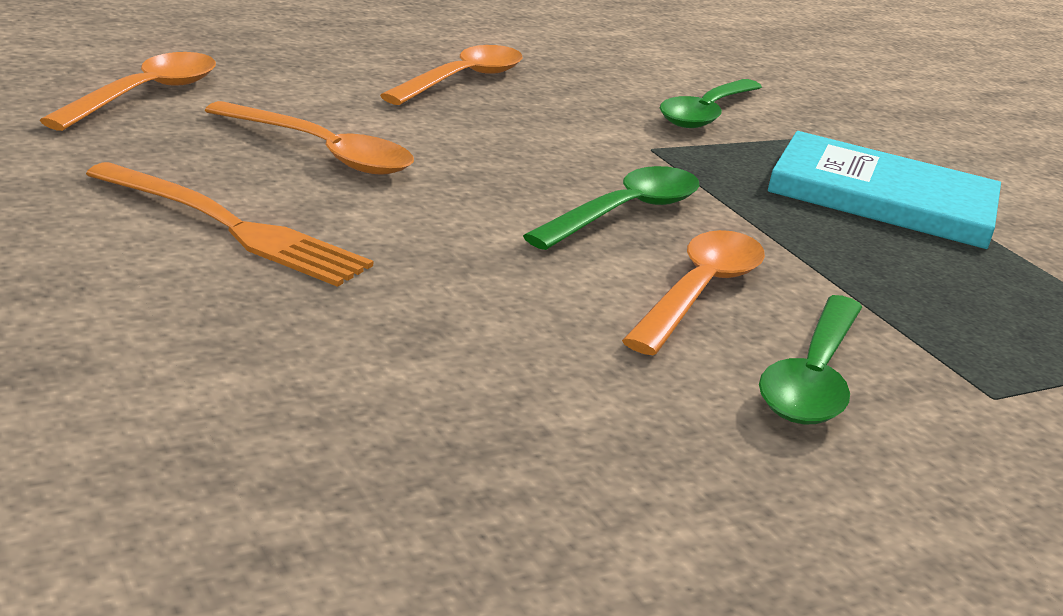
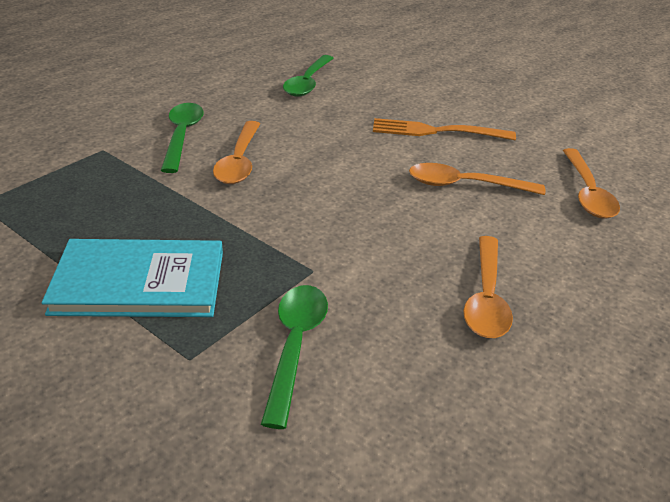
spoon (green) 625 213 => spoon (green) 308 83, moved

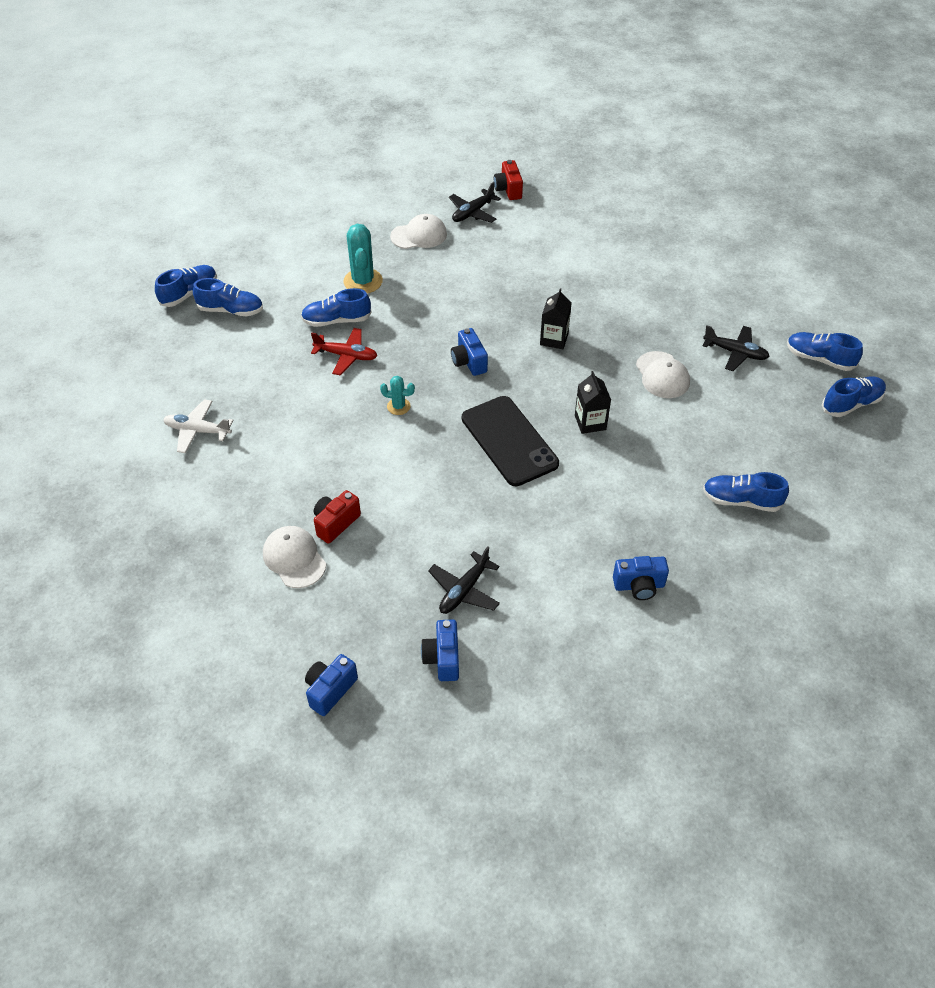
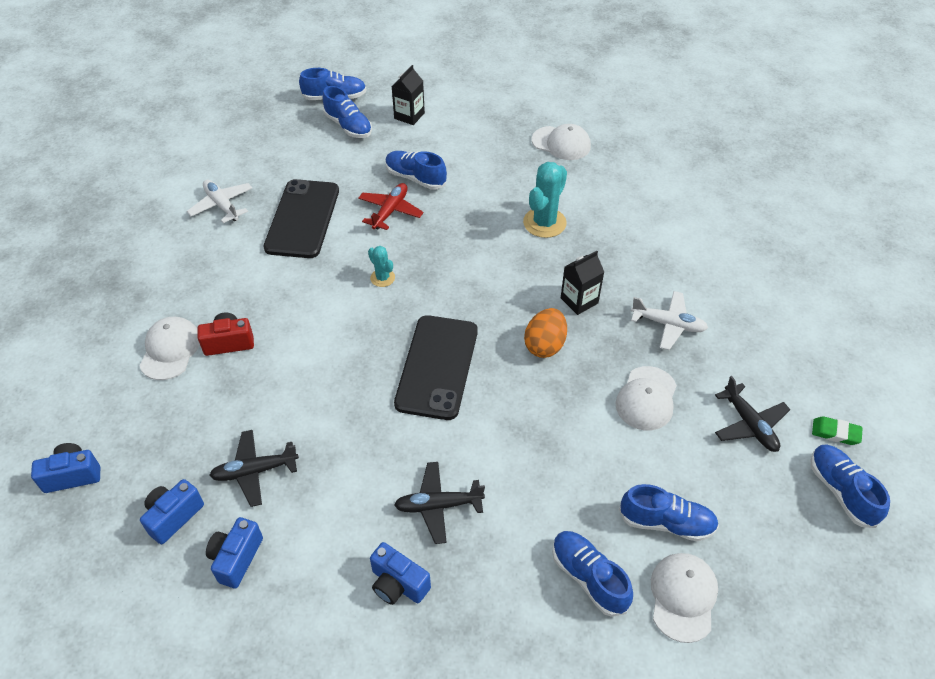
plane (red) 346 356 => plane (red) 390 211, 120 degrees counterclockwise
cactus (turquoise) 363 281 => cactus (turquoise) 544 223, moved
plane (black) 473 212 => plane (black) 438 505, moved
camera (blue) 469 362 => camera (blue) 236 558, moved
camera (red) 508 190 => nothing
carton (black) 590 422 => carton (black) 409 116, moved
shoe (blue) 851 404 => shoe (blue) 666 522, moved
nothing => phone (black) 302 219
nothing => egg (orange) 545 345
nothing => plane (white) 668 324
nothing => cap (white) 683 597
nothing => eraser (green) 835 433

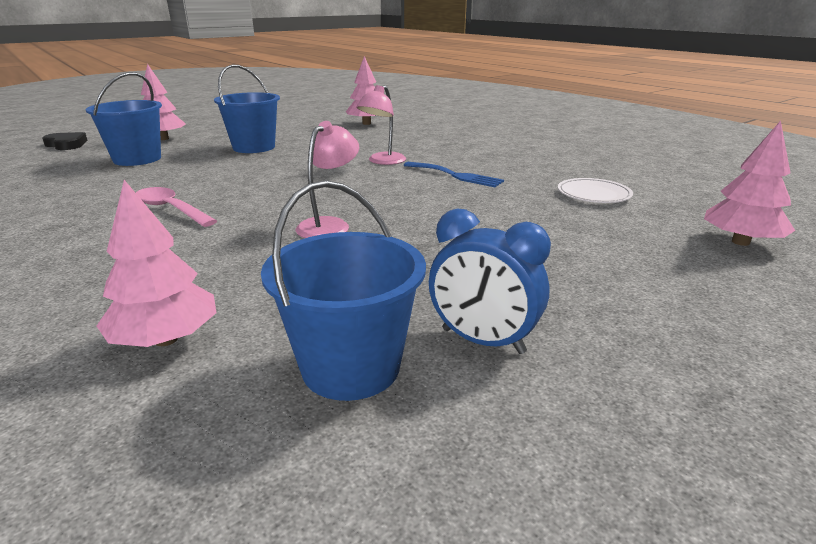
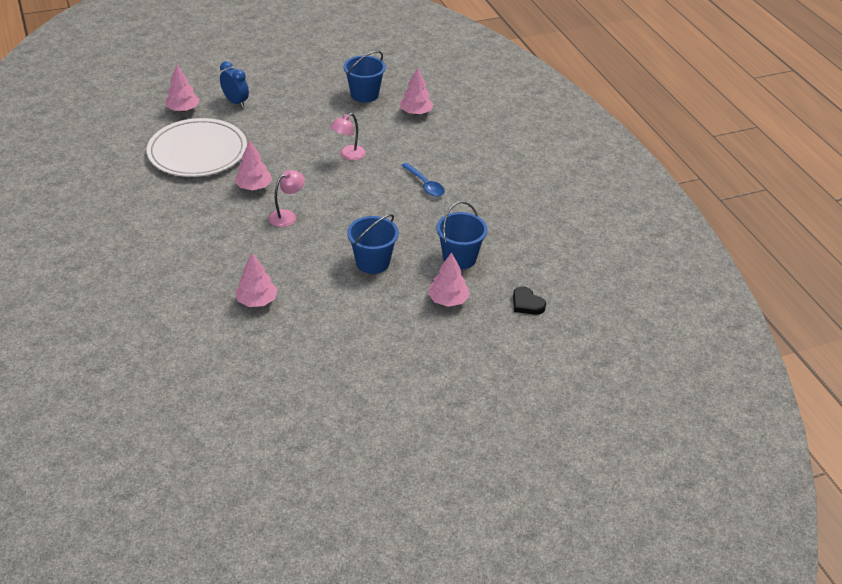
spoon (pink) 171 209 => spoon (blue) 425 185
fork (blue) 455 175 => tree (pink) 254 187
clock (blue) 482 341 => clock (blue) 236 102, moved
plate (white) 593 194 => plate (white) 198 152, x2.42

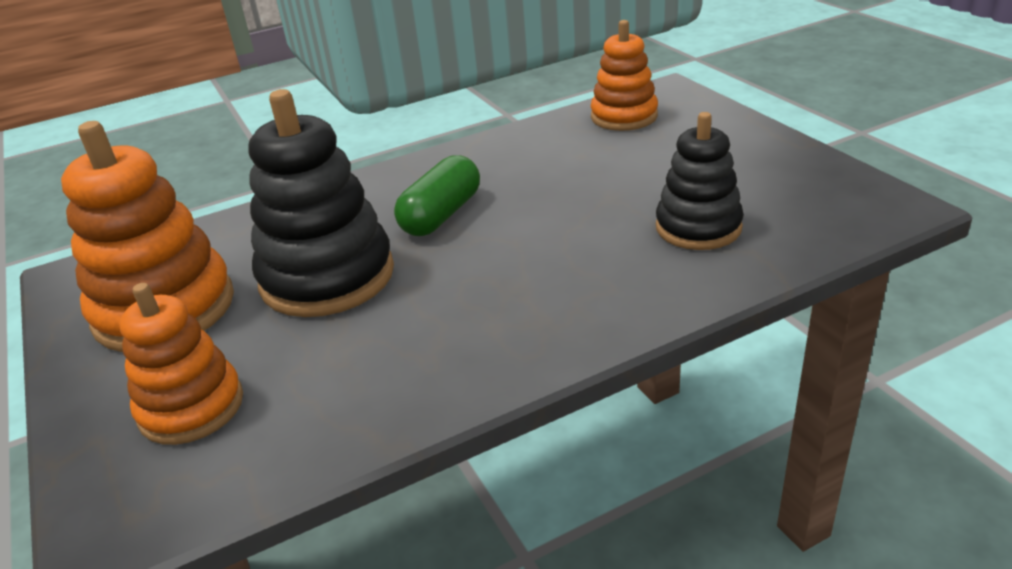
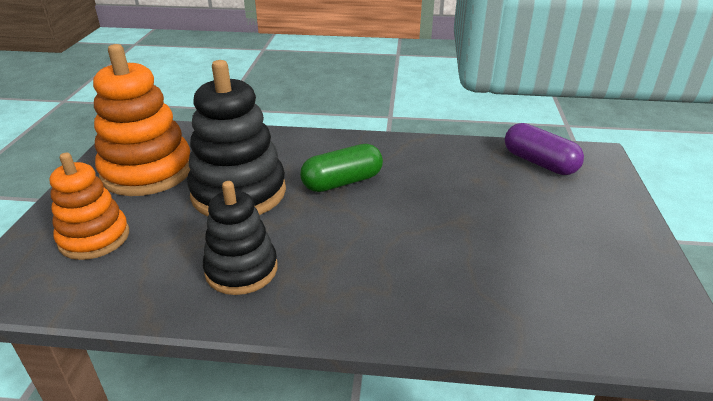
stacking toy (orange) 624 117 => capsule (purple) 539 163
stacking toy (black) 698 227 => stacking toy (black) 241 270, moved

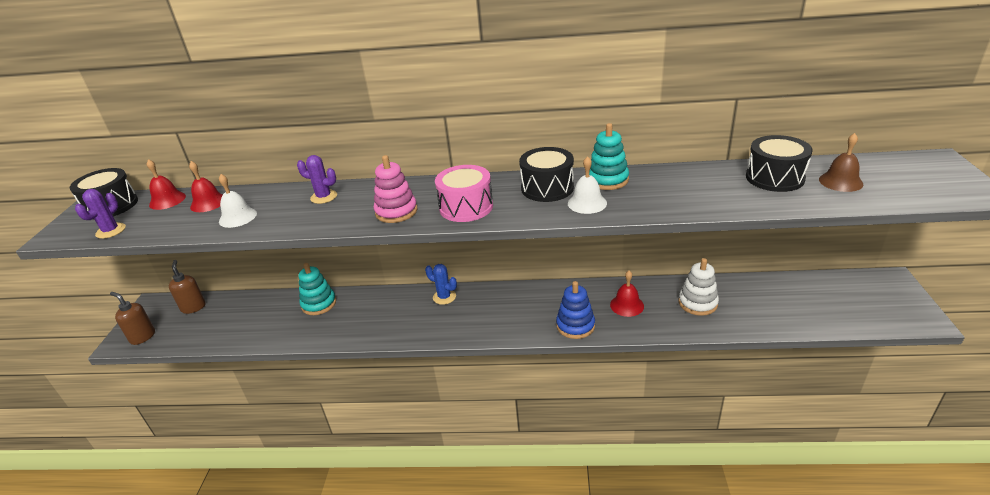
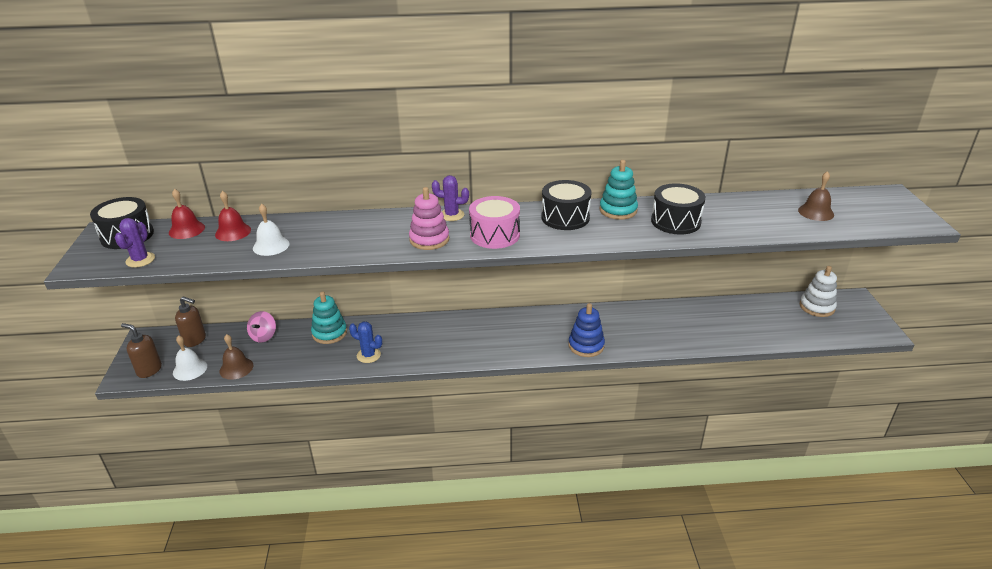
soap dispenser (brown) 193 307 => soap dispenser (brown) 195 340, 135 degrees clockwise
cactus (purple) 324 197 => cactus (purple) 451 215, moved
cactus (blue) 444 297 => cactus (blue) 368 355, moved
bell (white) 587 203 => bell (white) 190 369, moved
bell (red) 627 305 => nothing
stacking toy (white) 697 303 => stacking toy (white) 817 307, moved
drum (black) 774 178 => drum (black) 675 221, moved
nothing => bell (brown) 236 368
nothing => spinning top (pink) 263 336

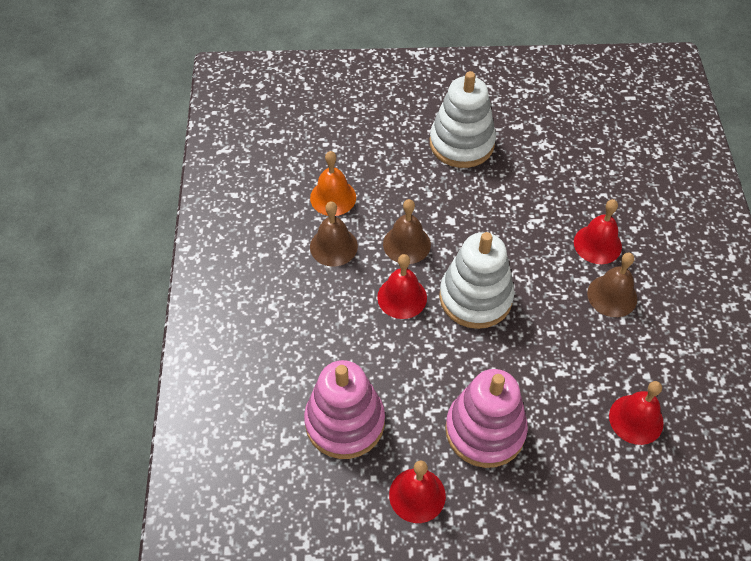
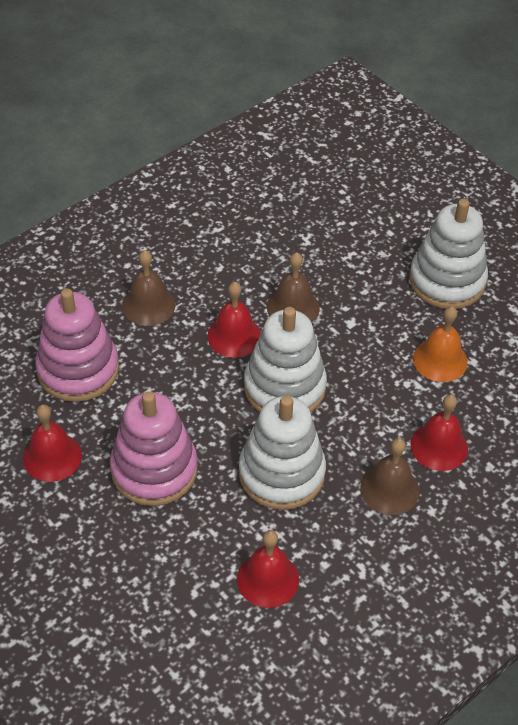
bell (orange) 333 197 => bell (orange) 440 360, moved
bell (brown) 333 246 => bell (brown) 148 305, moved
nothing => stacking toy (white) 281 473

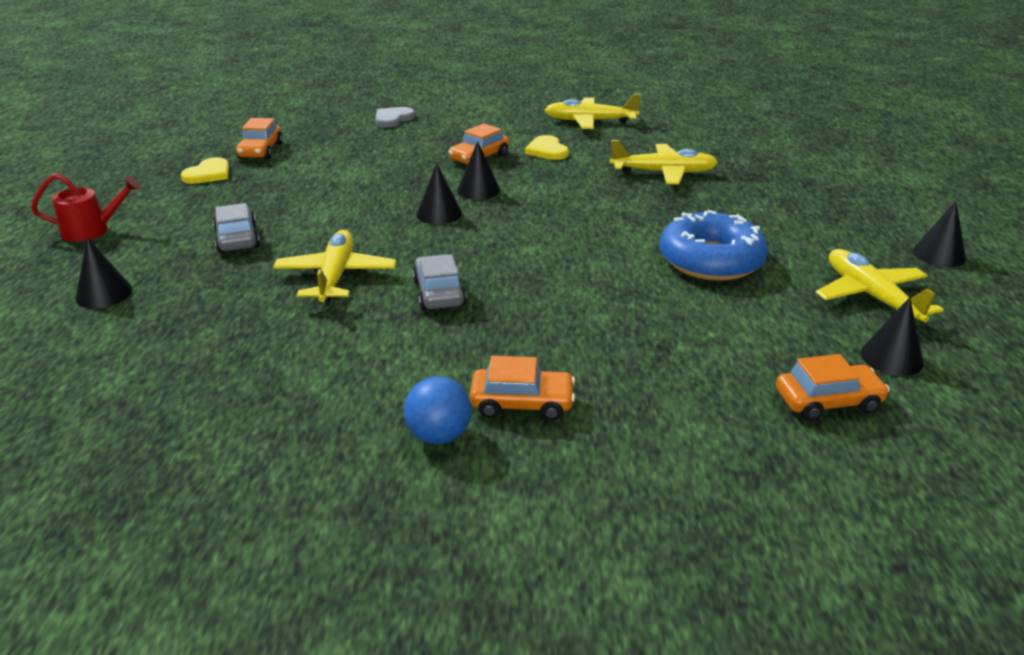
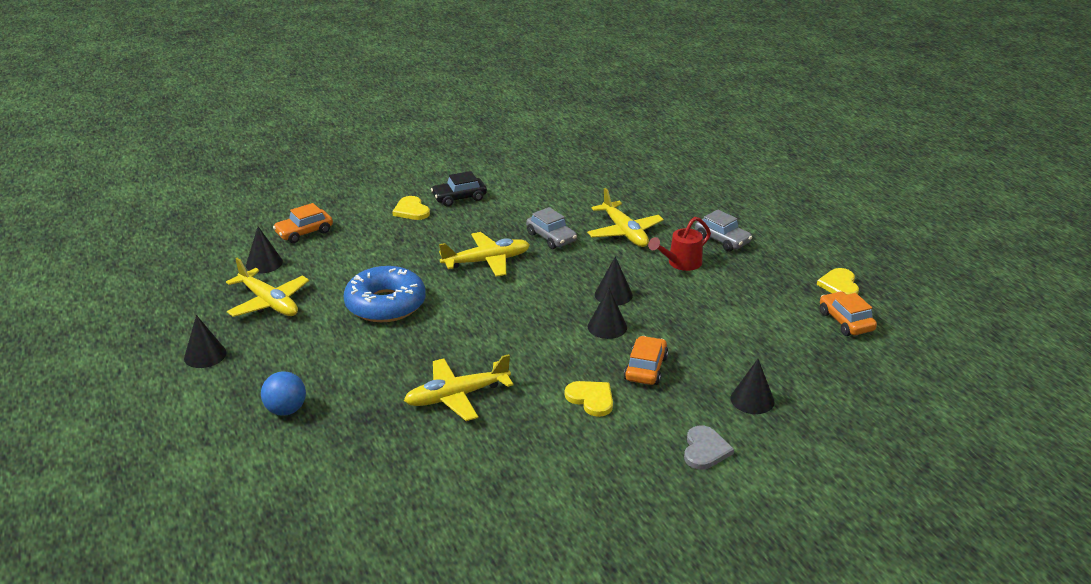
watering can (red) 92 230 => watering can (red) 680 263, moved
cone (black) 104 294 => cone (black) 752 400, moved
heart (grey) 393 119 => heart (grey) 705 450, moved
ball (blue) 439 435 => ball (blue) 286 410, moved
car (orange) 522 403 => car (black) 459 198
plane (yellow) 590 121 => plane (yellow) 486 261, moved
nothing => heart (yellow) 411 210

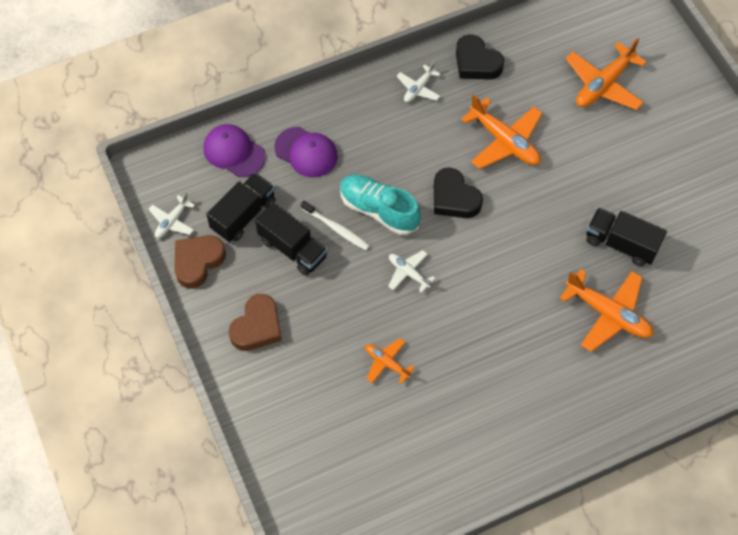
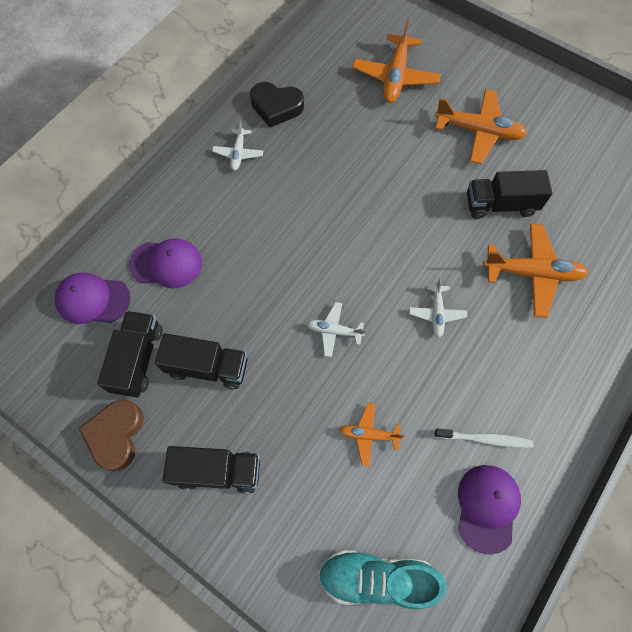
plane (white) 172 221 => plane (white) 436 313, moved
heart (brown) 257 327 => truck (black) 218 471
toothbrush (white) 336 228 => toothbrush (white) 484 439, moved
shoe (turquoise) 379 210 => shoe (turquoise) 377 578, moved
heart (black) 454 198 => nothing
plane (orange) 504 141 => plane (orange) 478 131, moved
nothing => cap (purple) 487 507

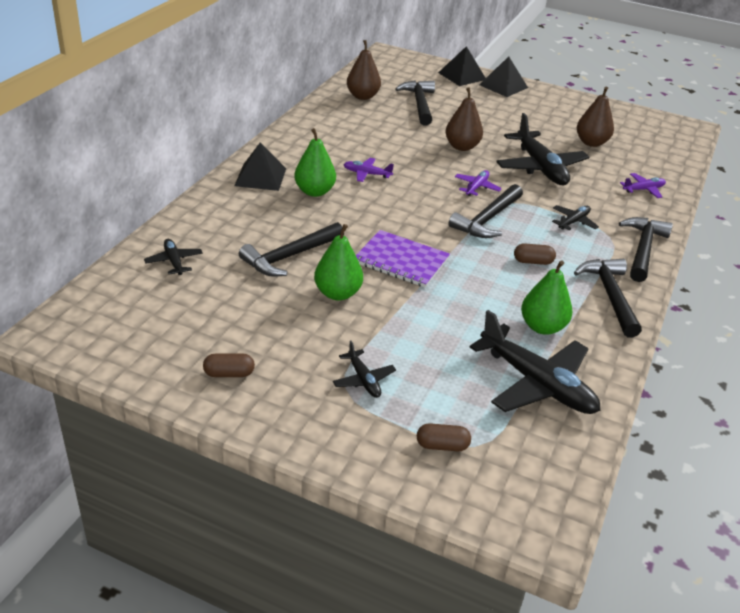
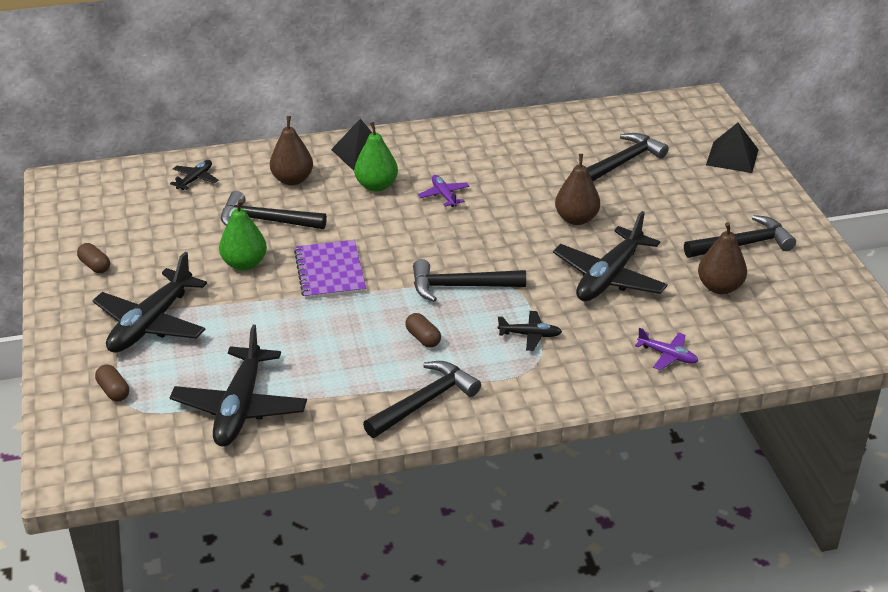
plane (black) 363 380 => plane (black) 151 324, x2.10
pear (brown) 362 96 => pear (brown) 292 180, moved
plane (purple) 476 187 => nothing
pyramid (black) 503 86 => nothing
pear (green) 542 327 => nothing
hammer (black) 643 249 => hammer (black) 743 245, moved

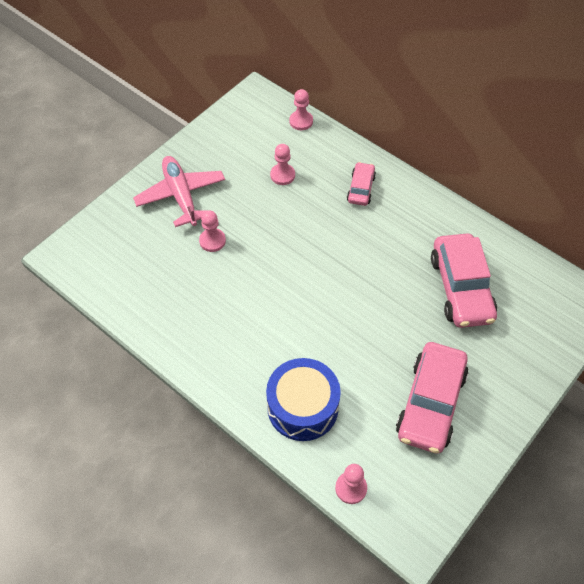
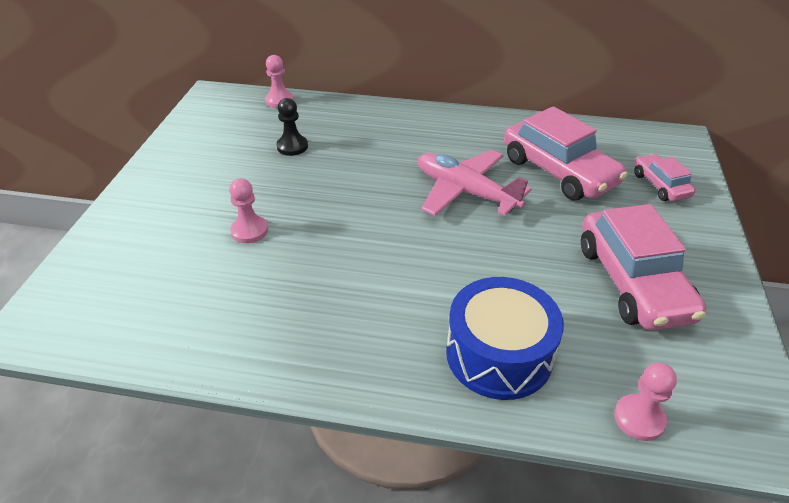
plane (pink) 181 196 => plane (pink) 465 192, moved
pawn (pink) 282 175 => pawn (black) 292 146
car (pink) 361 188 => car (pink) 660 185, moved

